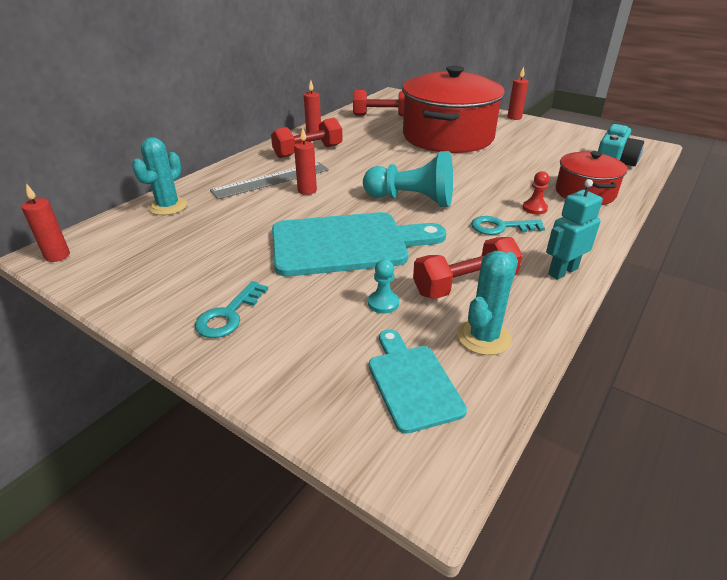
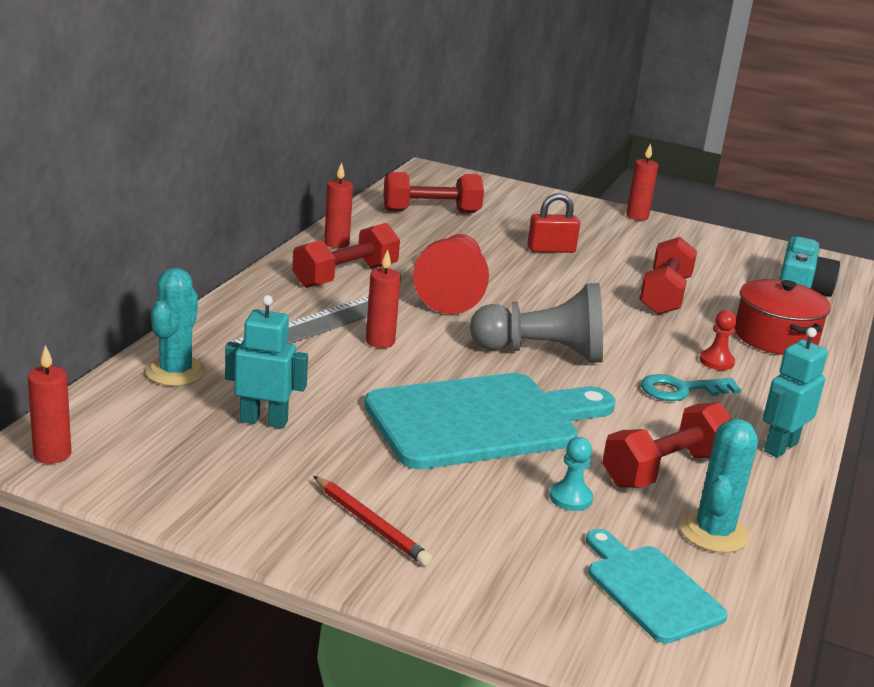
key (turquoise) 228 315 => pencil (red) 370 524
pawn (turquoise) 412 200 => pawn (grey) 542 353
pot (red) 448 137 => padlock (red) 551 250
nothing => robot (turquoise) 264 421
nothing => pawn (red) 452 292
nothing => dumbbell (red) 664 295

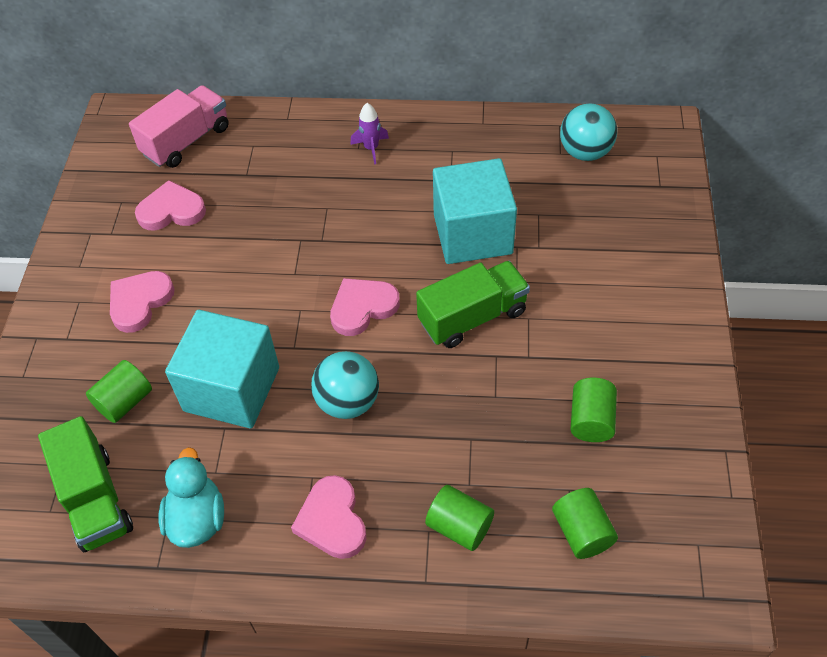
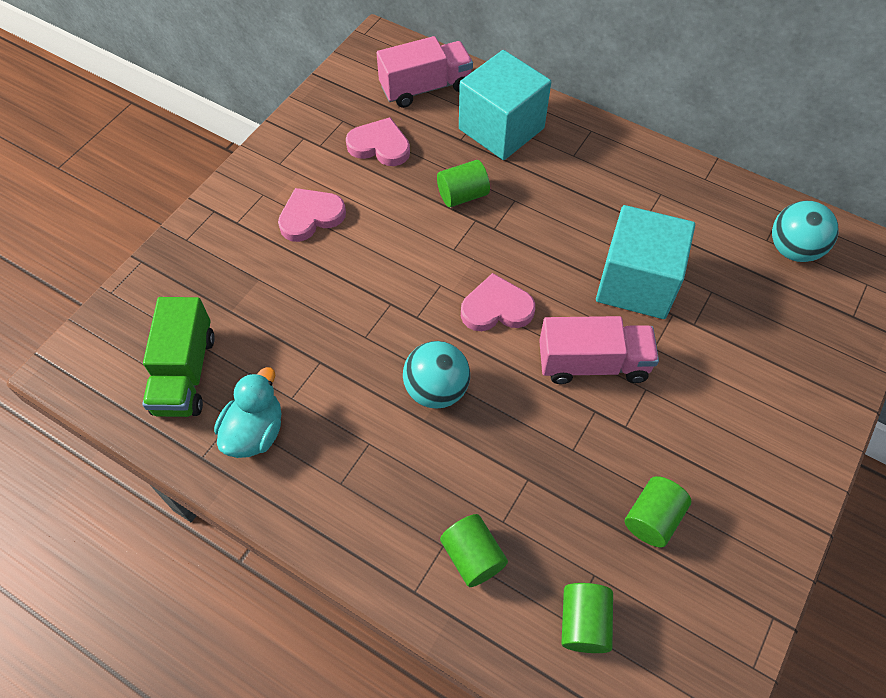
cylinder (green) 125 401 => cylinder (green) 462 195, moved
cube (turquoise) 232 389 => cube (turquoise) 501 129, moved
heart (pink) 332 520 => nothing
rocket (purple) 371 148 => nothing
truck (green) 472 317 => truck (pink) 593 363

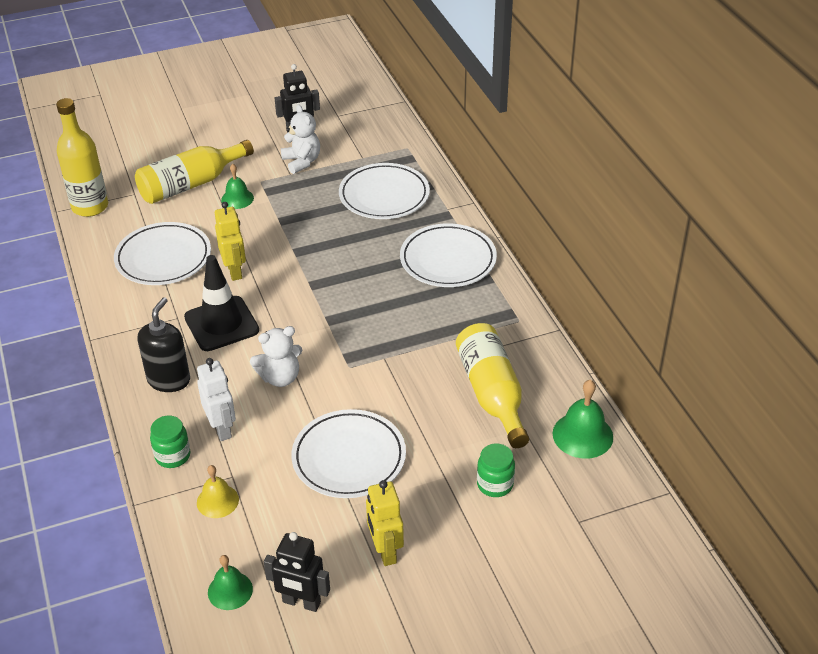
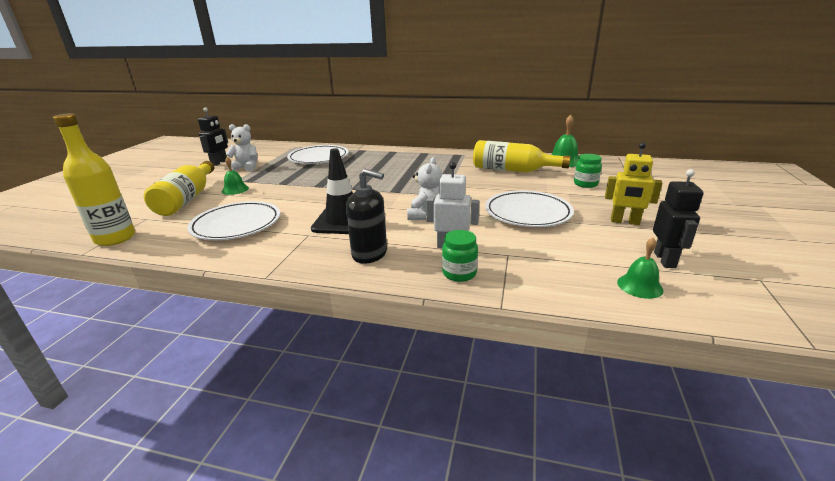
soap dispenser (black) 169 380 => soap dispenser (black) 370 254, 150 degrees clockwise
bell (yellow) 217 501 => nothing
robot (yellow) 235 271 => nothing
robot (black) 301 602 => robot (black) 665 260, 45 degrees counterclockwise
plate (white) 448 260 => nothing

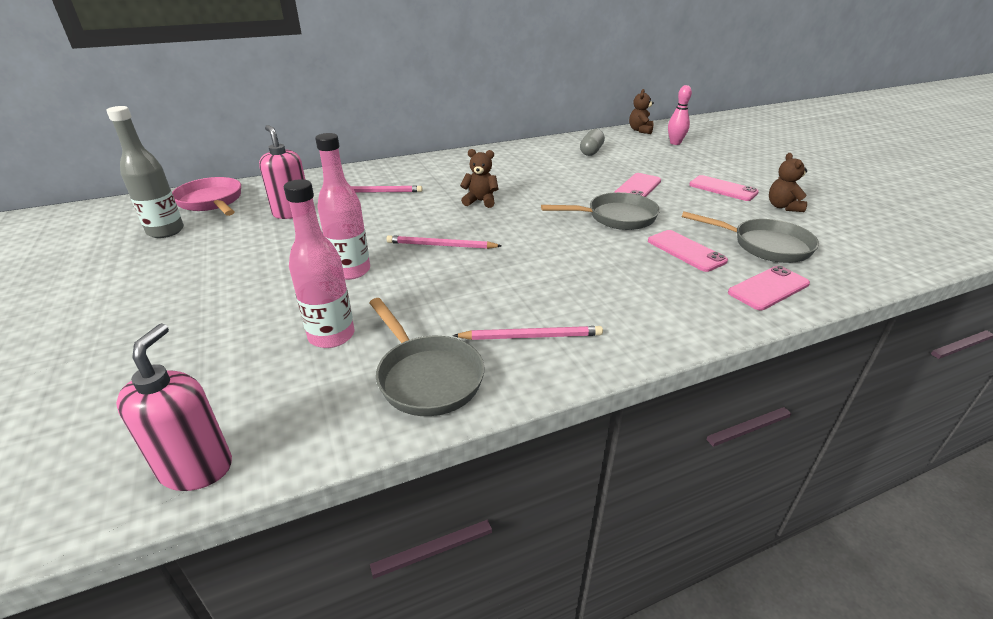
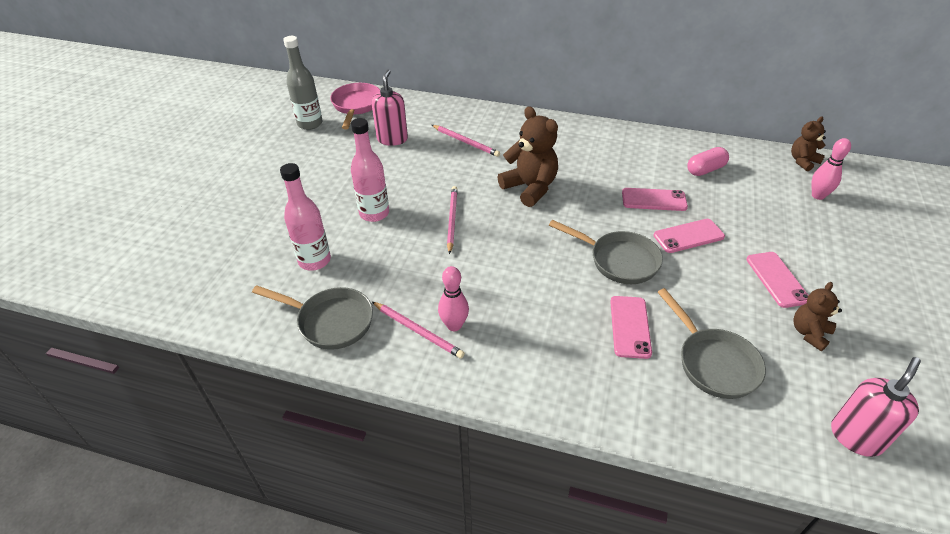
soap dispenser (pink) 196 468 => soap dispenser (pink) 856 437, moved
pan (grey) 426 377 => pan (grey) 330 321, 75 degrees counterclockwise
pencil (pink) 441 245 => pencil (pink) 452 220, 45 degrees clockwise
teddy bear (brown) 480 201 => teddy bear (brown) 530 188, x1.71
capsule (grey) 591 151 => capsule (pink) 705 170
phone (pink) 768 288 => phone (pink) 654 200, moved
nothing => bowling pin (pink) 454 325

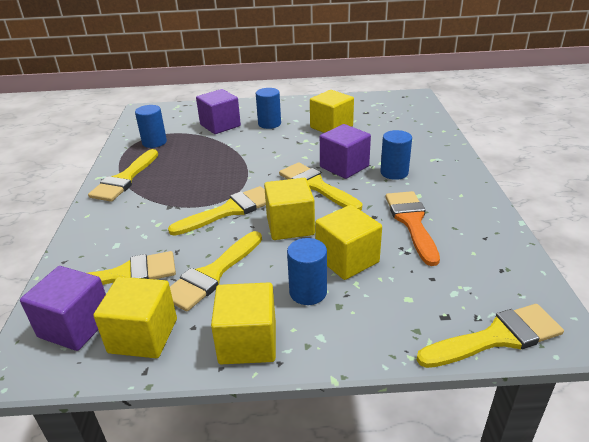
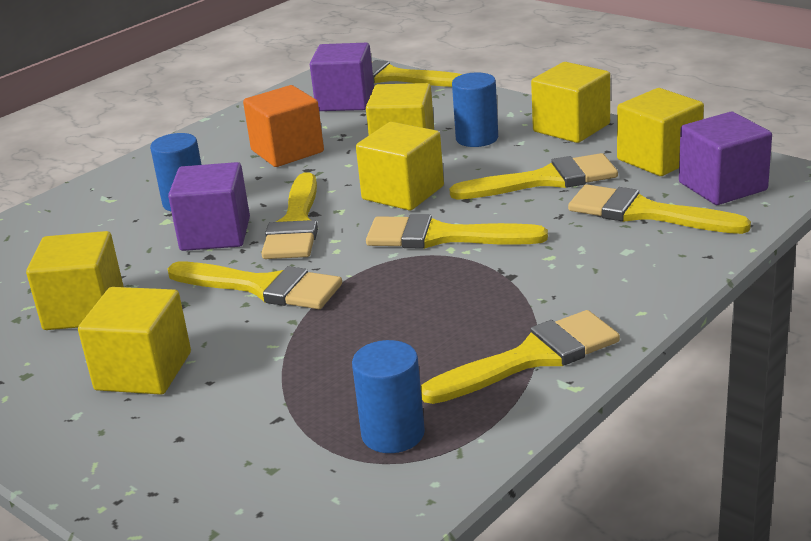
cube (purple) 220 125 => cube (purple) 345 101, moved
cylinder (blue) 269 124 => cube (yellow) 143 371
brush (orange) 412 222 => cube (orange) 287 151
nothing => brush (yellow) 262 287

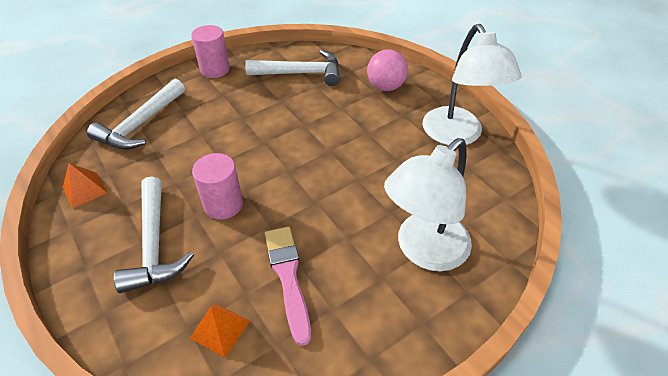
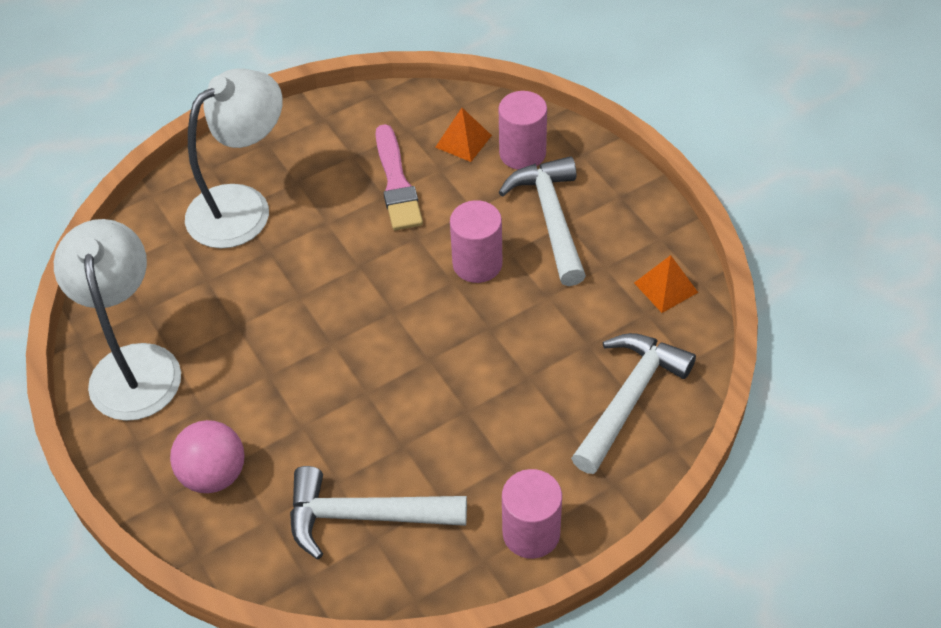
nothing => cylinder (pink) 522 153

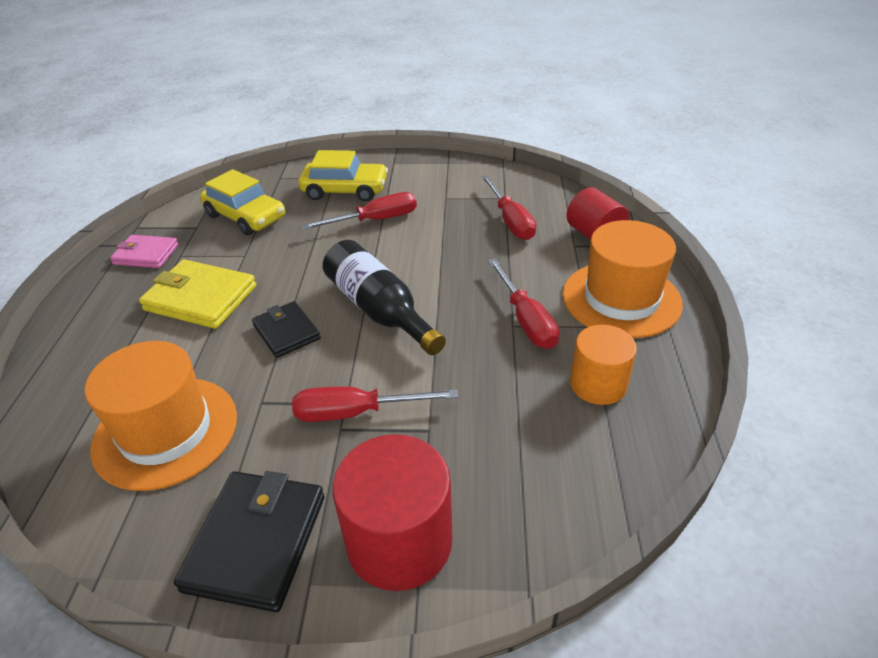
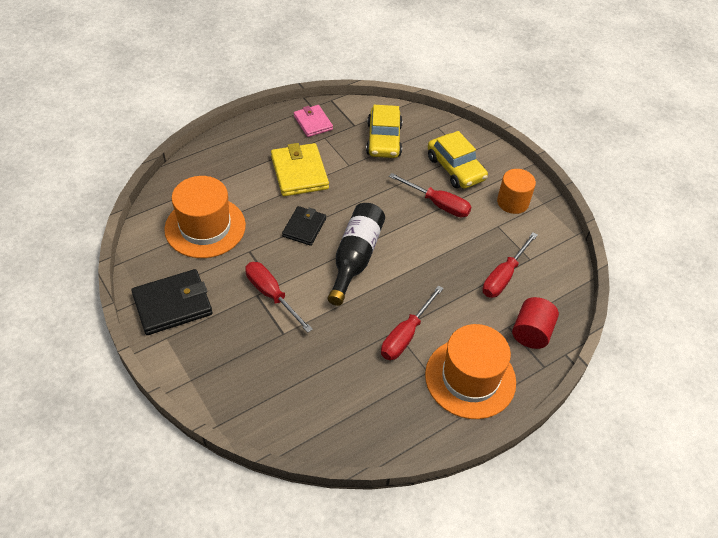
cylinder (red) 399 541 => nothing
cylinder (orange) 598 384 => cylinder (orange) 512 202, moved

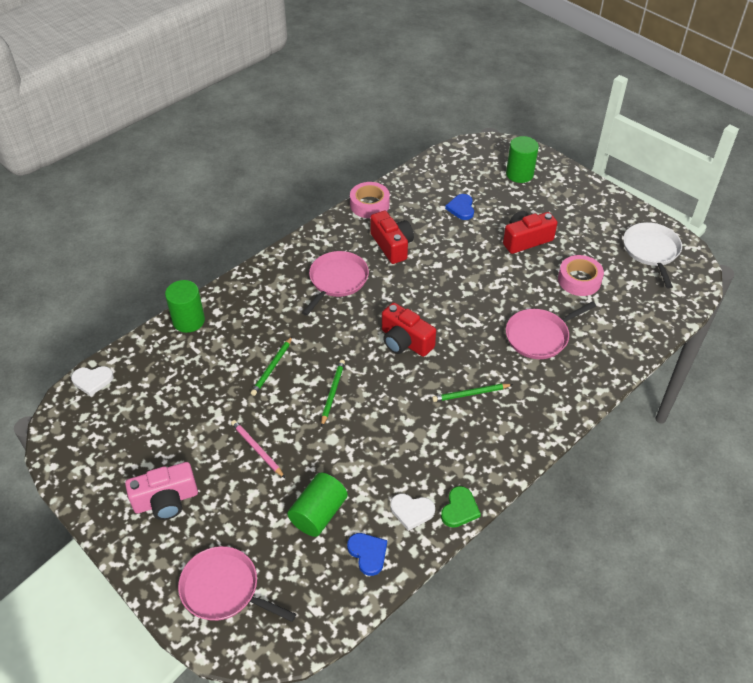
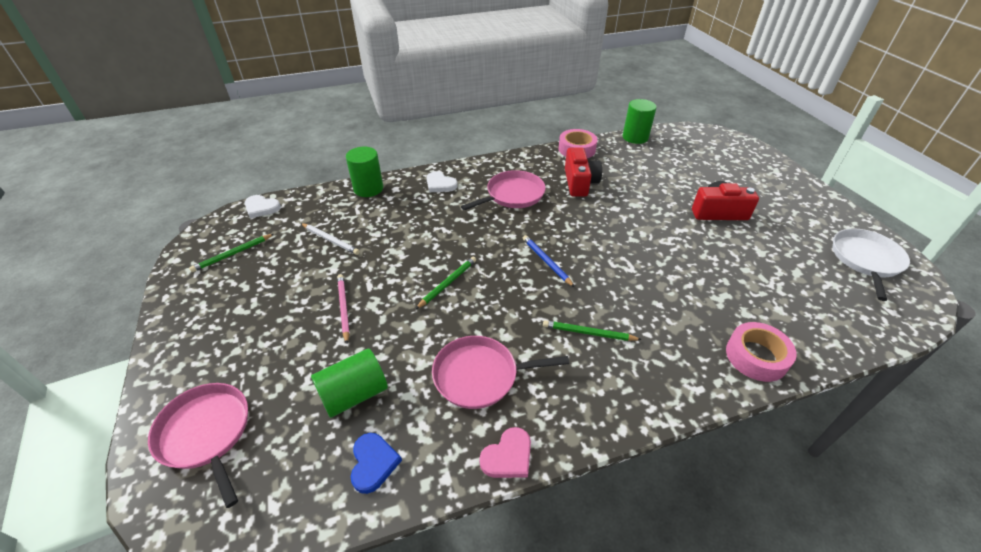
camera (pink) 166 500 => nothing
pencil (green) 272 367 => pencil (green) 233 254, moved
camera (red) 405 341 => pencil (blue) 546 262
heart (white) 411 511 => heart (white) 440 184, moved
heart (green) 459 509 => heart (pink) 508 456
heart (blue) 461 208 => nothing
cylinder (green) 519 174 => cylinder (green) 635 137, moved
pan (pink) 539 336 => pan (pink) 480 375, moved
tape (pink) 579 280 => tape (pink) 756 356, moved
nothing => pencil (white) 330 240

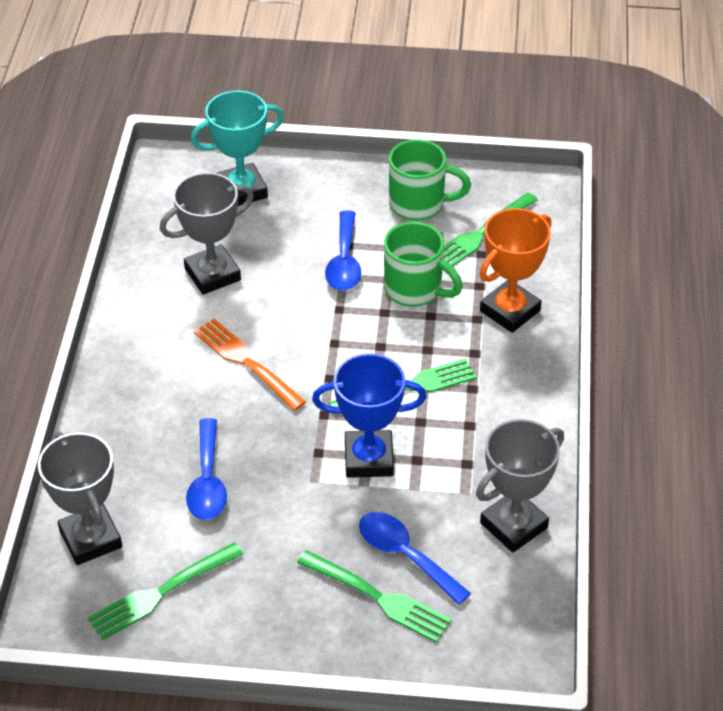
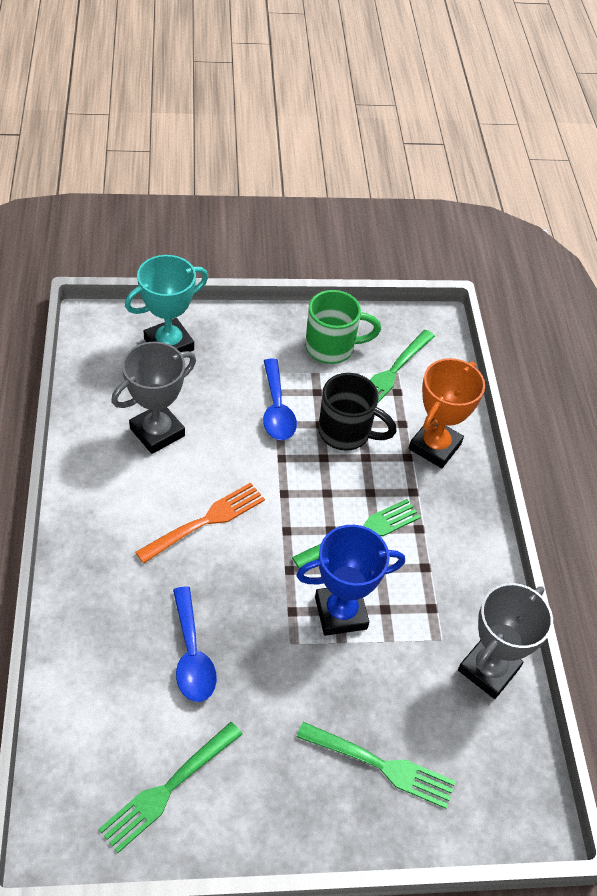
trophy (grey) 91 539 => nothing
fork (orange) 246 362 => fork (orange) 205 521, 105 degrees clockwise
spoon (blue) 405 555 => nothing
mug (green) 415 290 => mug (black) 346 432

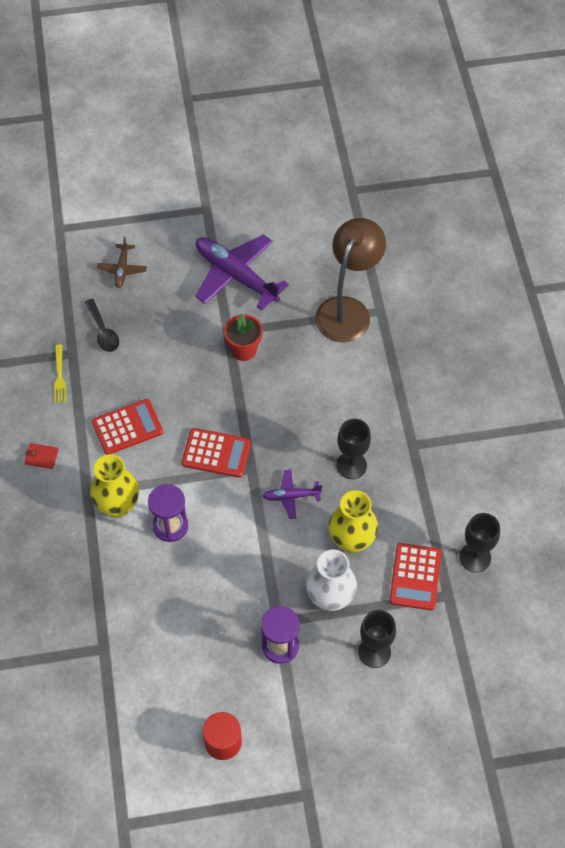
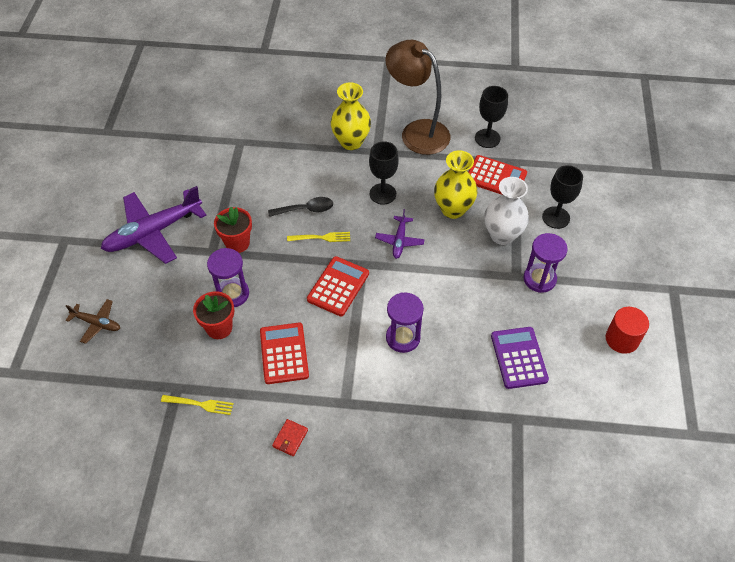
spoon (black) 103 331 => spoon (black) 306 209, moved
vase (yellow) 118 505 => vase (yellow) 351 142, moved
lamp (brown) 347 310 => lamp (brown) 417 132, moved
nothing => flower pot (red) 219 328
nothing => hourglass (purple) 232 294
nothing => fork (yellow) 321 237
nothing => calculator (purple) 519 358

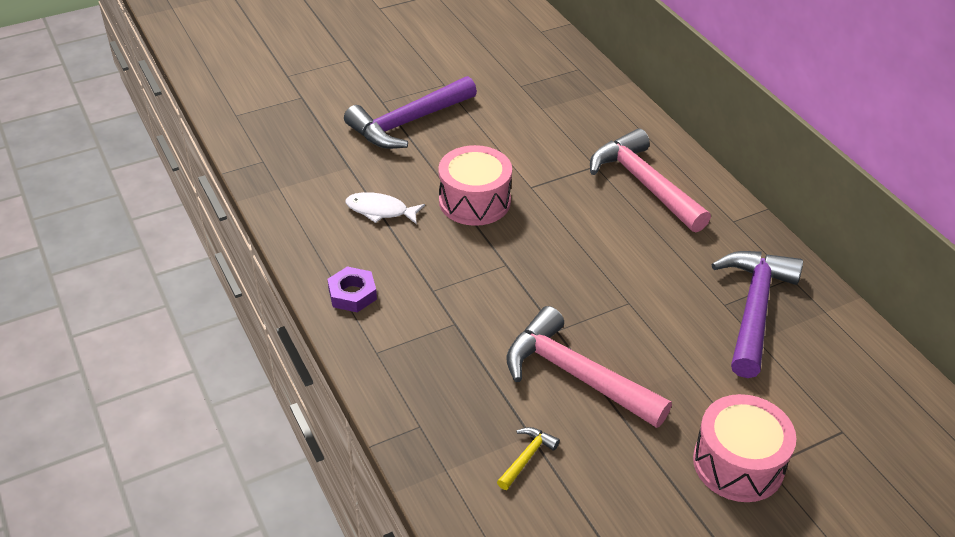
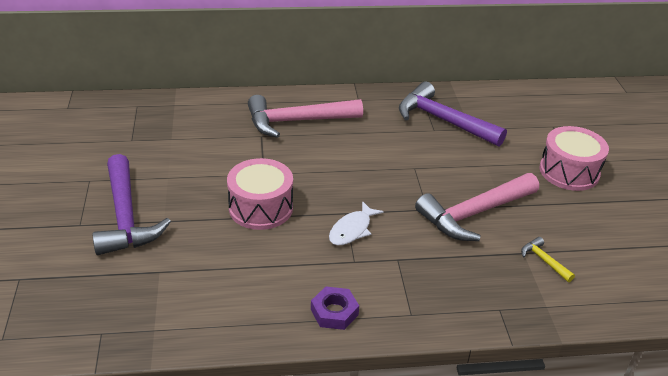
fish (white) 380 210 => fish (white) 352 230, moved

